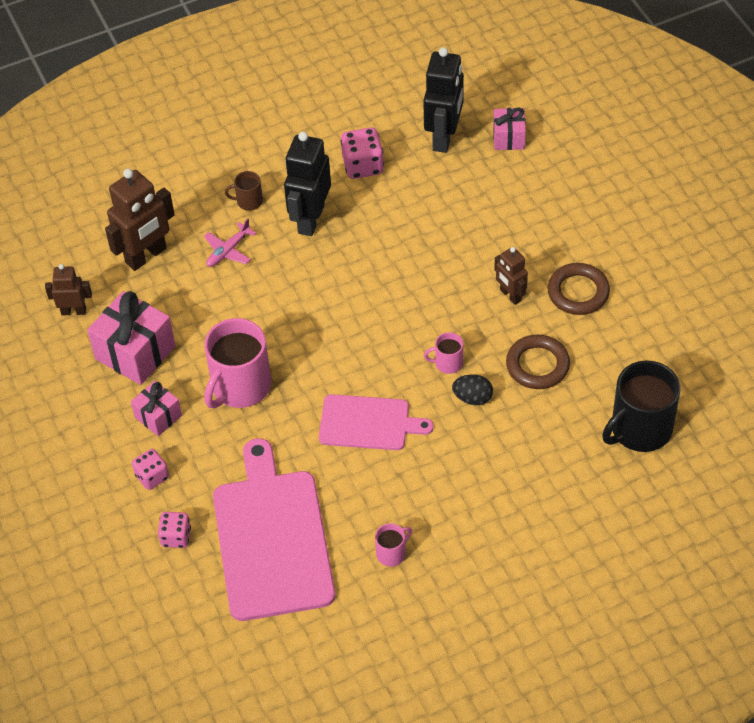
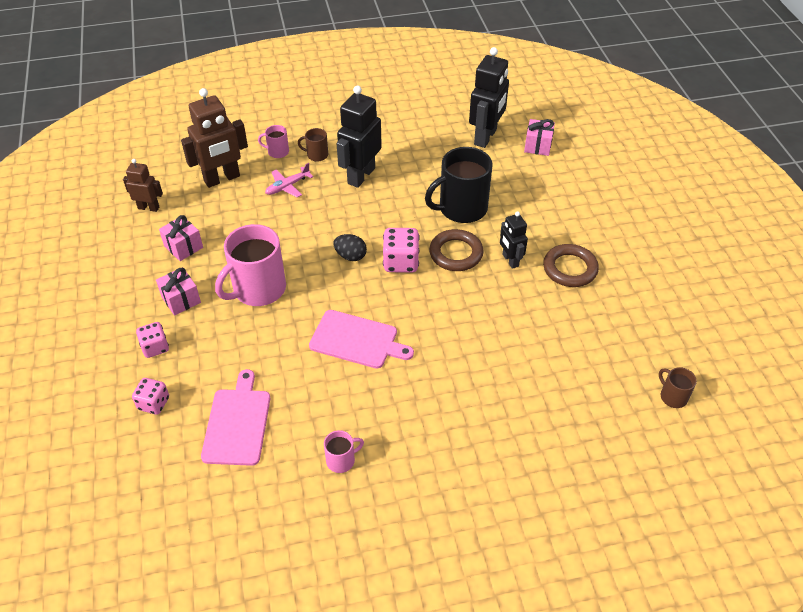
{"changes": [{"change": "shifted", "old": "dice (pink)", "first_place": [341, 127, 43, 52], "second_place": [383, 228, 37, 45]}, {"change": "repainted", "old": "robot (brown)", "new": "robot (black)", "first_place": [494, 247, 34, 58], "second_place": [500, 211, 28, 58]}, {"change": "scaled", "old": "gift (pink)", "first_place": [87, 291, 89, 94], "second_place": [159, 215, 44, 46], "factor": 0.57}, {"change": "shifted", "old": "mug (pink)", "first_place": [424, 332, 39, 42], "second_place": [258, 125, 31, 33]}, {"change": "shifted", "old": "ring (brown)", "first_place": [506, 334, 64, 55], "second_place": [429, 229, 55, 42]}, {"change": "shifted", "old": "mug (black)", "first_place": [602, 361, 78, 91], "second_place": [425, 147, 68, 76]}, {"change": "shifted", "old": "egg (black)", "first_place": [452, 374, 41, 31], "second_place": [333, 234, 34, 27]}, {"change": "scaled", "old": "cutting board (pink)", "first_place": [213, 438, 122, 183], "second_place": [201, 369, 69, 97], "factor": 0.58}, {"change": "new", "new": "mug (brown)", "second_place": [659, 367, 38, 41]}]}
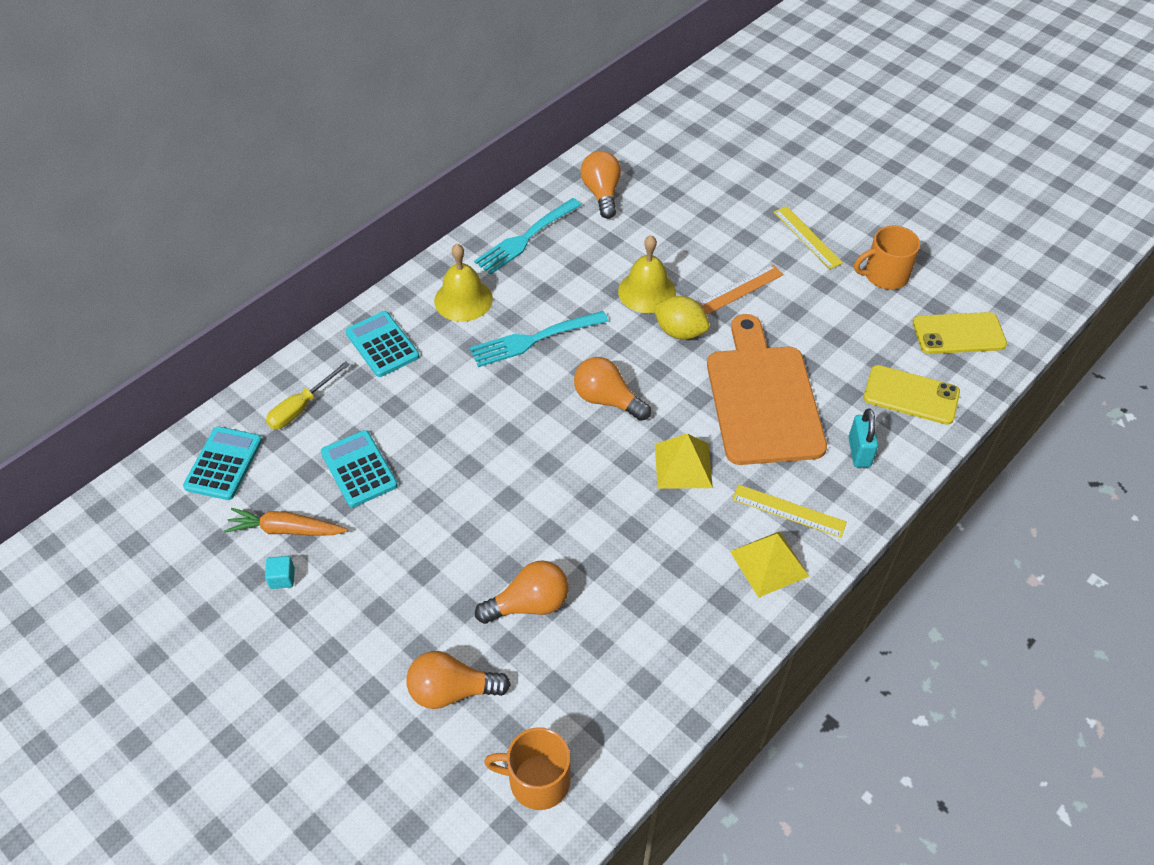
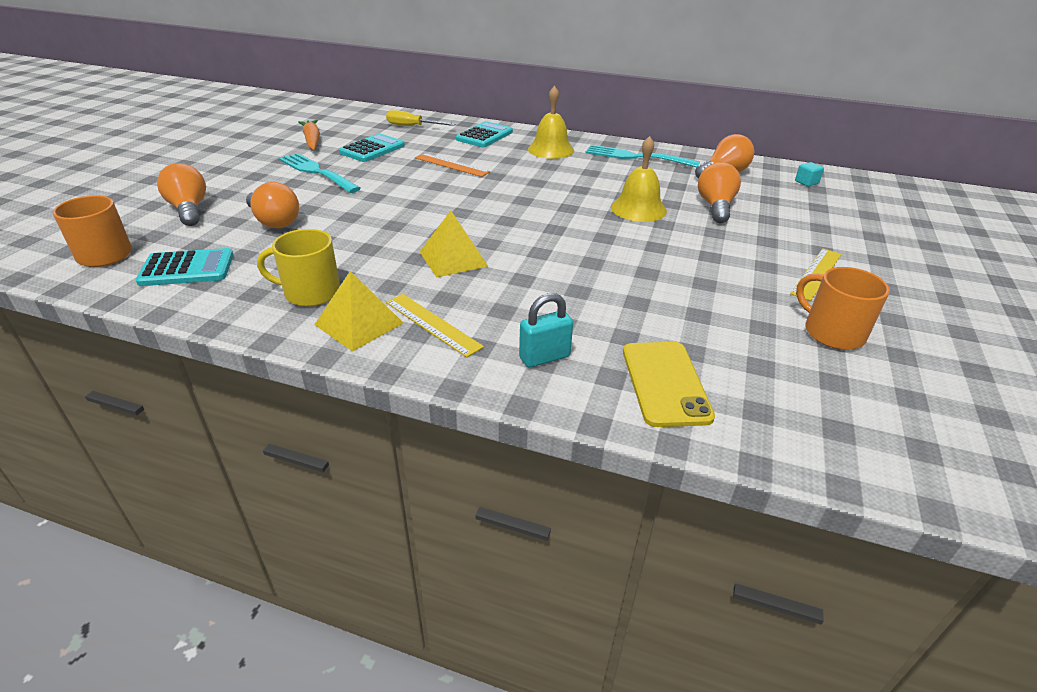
{"changes": [{"change": "shifted", "old": "ruler (orange)", "first_place": [699, 264, 85, 51], "second_place": [415, 153, 75, 24]}, {"change": "gone", "old": "lemon (yellow)", "first_place": [653, 296, 56, 44]}, {"change": "shifted", "old": "fork (turquoise)", "first_place": [470, 311, 139, 56], "second_place": [279, 153, 82, 40]}, {"change": "gone", "old": "phone (yellow)", "first_place": [913, 312, 94, 42]}, {"change": "gone", "old": "cutting board (orange)", "first_place": [707, 314, 120, 151]}, {"change": "shifted", "old": "light bulb (orange)", "first_place": [574, 357, 77, 64], "second_place": [698, 162, 43, 61]}, {"change": "shifted", "old": "calculator (turquoise)", "first_place": [183, 426, 79, 74], "second_place": [136, 248, 98, 38]}, {"change": "rotated", "old": "ruler (yellow)", "first_place": [732, 484, 115, 54], "second_place": [386, 294, 98, 63], "degrees": -45}, {"change": "shifted", "old": "cube (turquoise)", "first_place": [265, 556, 30, 33], "second_place": [795, 162, 29, 25]}, {"change": "new", "new": "mug (yellow)", "second_place": [257, 229, 83, 77]}]}
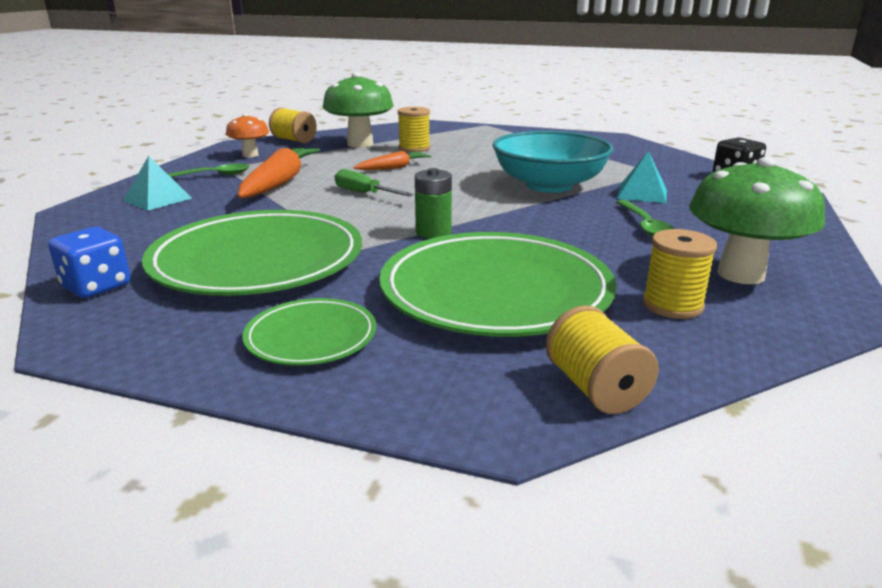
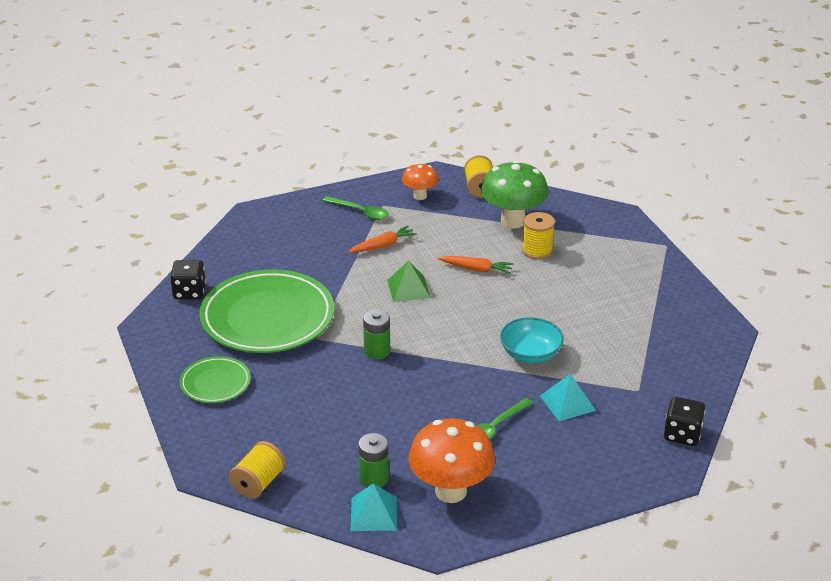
{"changes": [{"change": "scaled", "old": "bowl (turquoise)", "first_place": [492, 131, 122, 62], "second_place": [500, 317, 64, 46], "factor": 0.61}, {"change": "scaled", "old": "carrot (orange)", "first_place": [238, 147, 82, 51], "second_place": [348, 226, 69, 27], "factor": 0.55}, {"change": "shifted", "old": "pyramid (turquoise)", "first_place": [123, 156, 69, 55], "second_place": [351, 484, 46, 47]}, {"change": "repainted", "old": "mushroom (green)", "new": "mushroom (orange)", "first_place": [689, 157, 136, 127], "second_place": [408, 418, 87, 85]}, {"change": "swapped", "old": "screwdriver (green)", "new": "pyramid (green)", "first_place": [335, 169, 79, 28], "second_place": [387, 261, 44, 41]}, {"change": "repainted", "old": "dice (blue)", "new": "dice (black)", "first_place": [48, 227, 83, 71], "second_place": [170, 260, 36, 39]}, {"change": "swapped", "old": "spool (yellow)", "new": "battery (green)", "first_place": [643, 229, 74, 90], "second_place": [358, 433, 31, 55]}, {"change": "gone", "old": "plate (green)", "first_place": [379, 232, 238, 105]}]}
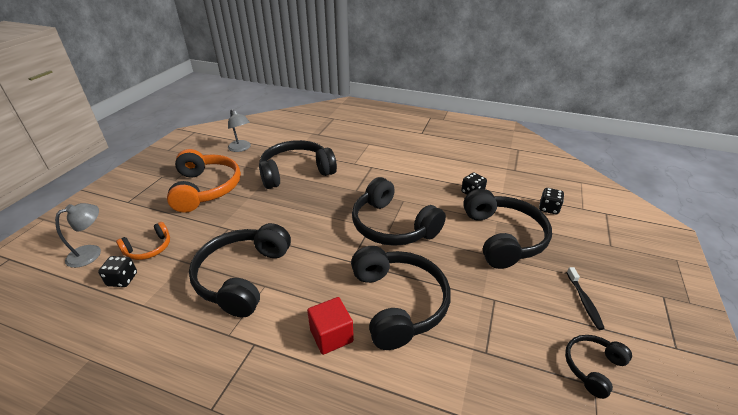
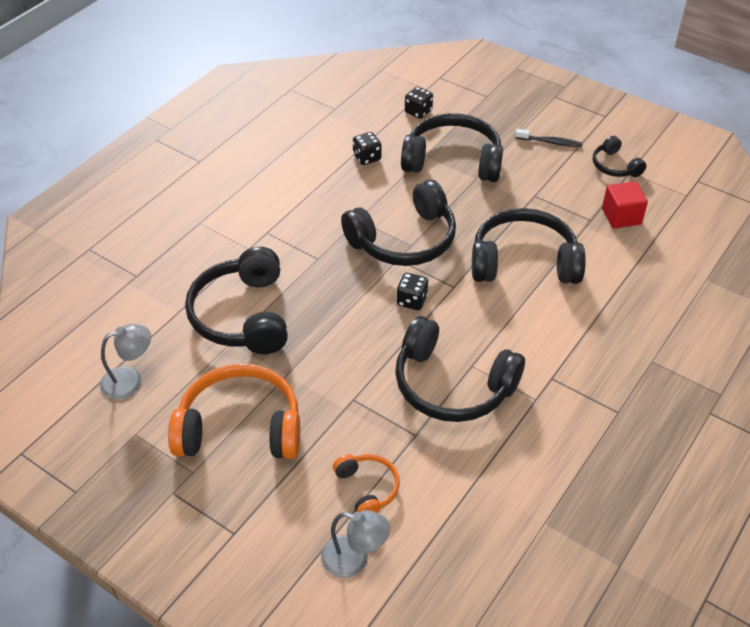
{"changes": [{"change": "rotated", "old": "lamp (grey)", "first_place": [55, 203, 46, 65], "second_place": [321, 510, 69, 68], "degrees": 135}, {"change": "shifted", "old": "dice (black)", "first_place": [98, 256, 39, 31], "second_place": [396, 273, 32, 37]}, {"change": "shifted", "old": "cube (red)", "first_place": [307, 297, 47, 58], "second_place": [602, 181, 46, 47]}]}
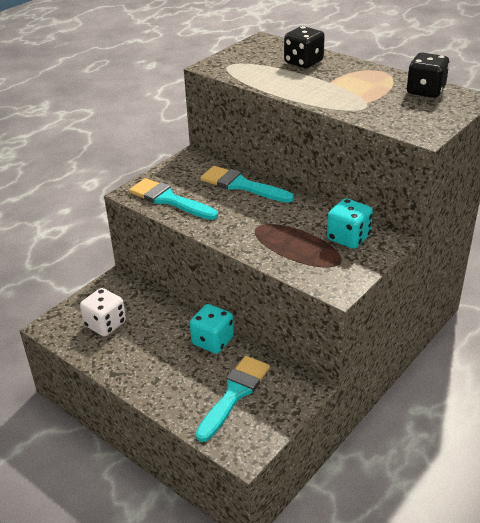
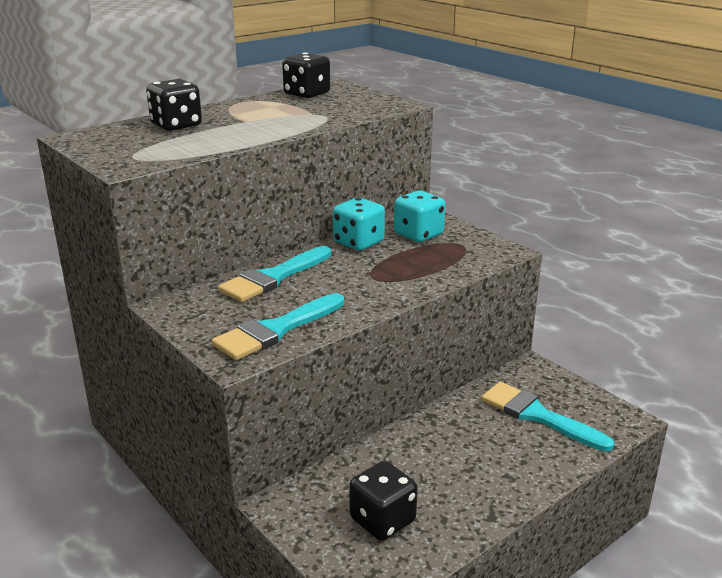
{"changes": [{"change": "repainted", "old": "dice (white)", "new": "dice (black)", "first_place": [80, 288, 46, 48], "second_place": [349, 461, 68, 80]}, {"change": "shifted", "old": "dice (turquoise)", "first_place": [190, 304, 44, 50], "second_place": [333, 198, 52, 53]}]}
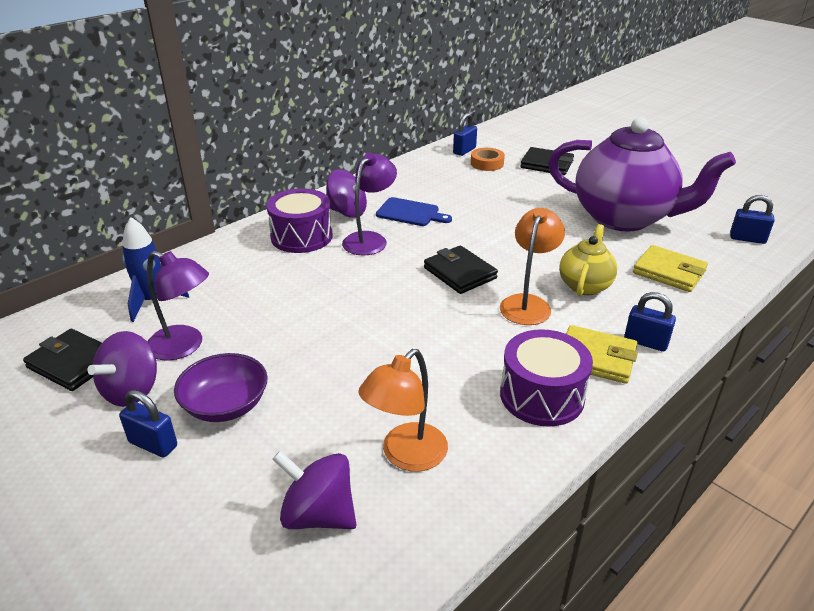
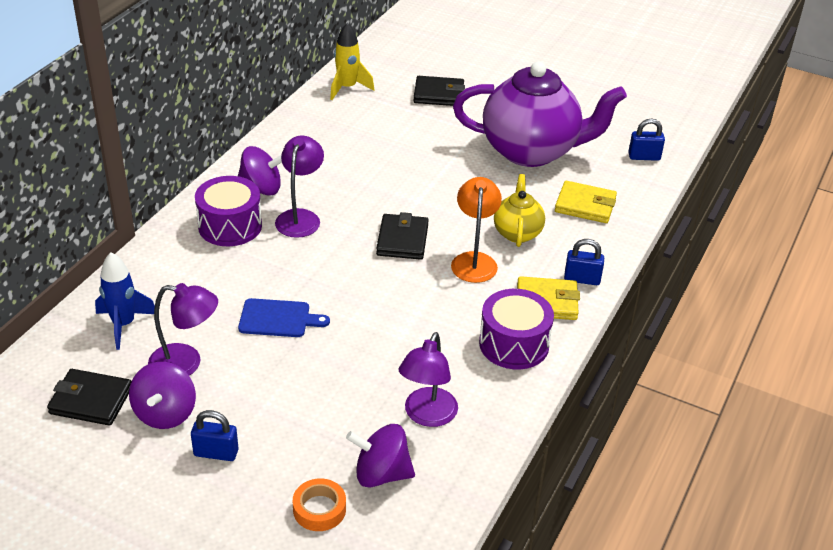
{"changes": [{"change": "swapped", "old": "padlock (blue)", "new": "rocket (yellow)", "first_place": [453, 113, 24, 43], "second_place": [330, 23, 44, 77]}, {"change": "shifted", "old": "tape (orange)", "first_place": [471, 148, 34, 23], "second_place": [293, 478, 53, 53]}, {"change": "shifted", "old": "cutting board (blue)", "first_place": [376, 197, 76, 29], "second_place": [238, 298, 92, 39]}, {"change": "rotated", "old": "wallet (black)", "first_place": [424, 245, 74, 49], "second_place": [376, 212, 53, 48], "degrees": 60}, {"change": "repainted", "old": "lamp (orange)", "new": "lamp (purple)", "first_place": [358, 349, 90, 123], "second_place": [399, 332, 59, 95]}, {"change": "gone", "old": "bowl (purple)", "first_place": [174, 353, 94, 69]}]}
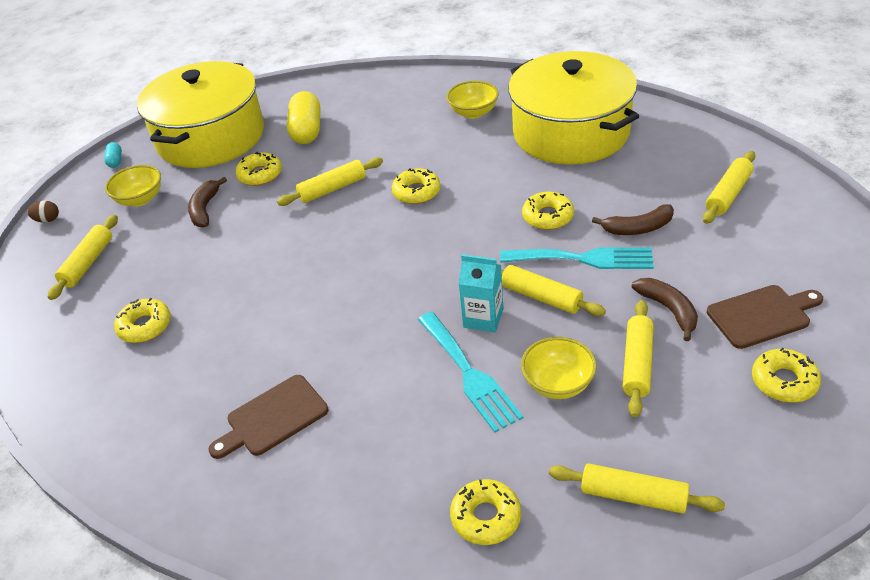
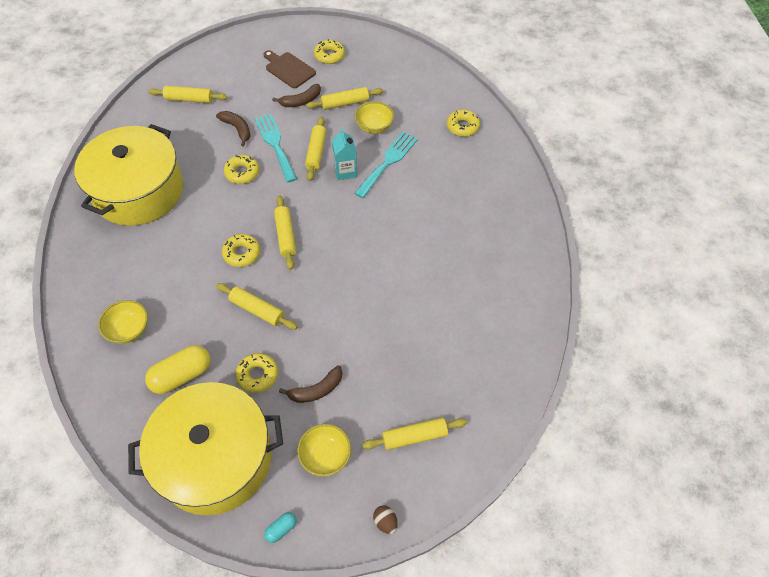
{"changes": [{"change": "shifted", "old": "bowl (yellow)", "first_place": [446, 81, 53, 38], "second_place": [98, 300, 50, 44]}, {"change": "rotated", "old": "banana (brown)", "first_place": [632, 278, 66, 63], "second_place": [272, 84, 49, 23], "degrees": -150}, {"change": "gone", "old": "donut (yellow)", "first_place": [114, 298, 57, 45]}, {"change": "gone", "old": "cutting board (brown)", "first_place": [208, 375, 120, 84]}, {"change": "shifted", "old": "rolling pin (yellow)", "first_place": [549, 463, 176, 51], "second_place": [274, 195, 22, 75]}]}
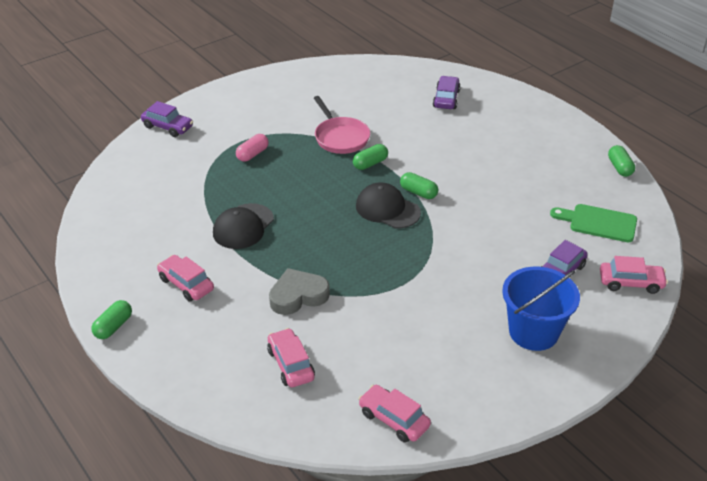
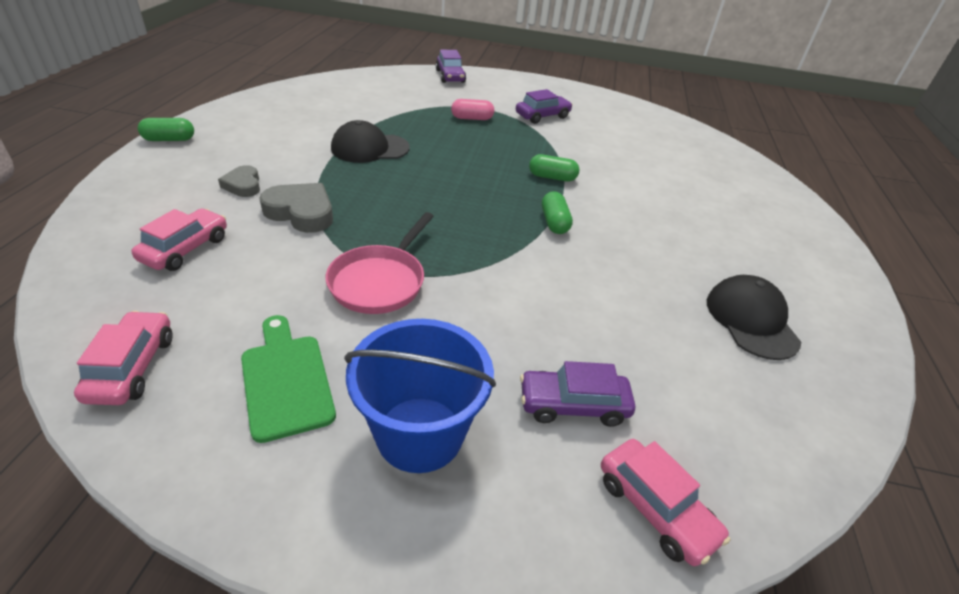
{"changes": [{"change": "shifted", "old": "car (purple)", "first_place": [433, 76, 28, 33], "second_place": [516, 89, 57, 35]}, {"change": "shifted", "old": "pan (pink)", "first_place": [314, 96, 56, 58], "second_place": [326, 212, 108, 102]}, {"change": "gone", "old": "capsule (green)", "first_place": [608, 145, 27, 32]}, {"change": "shifted", "old": "cap (black)", "first_place": [356, 183, 65, 45], "second_place": [707, 275, 94, 85]}, {"change": "shifted", "old": "cutting board (green)", "first_place": [550, 204, 87, 38], "second_place": [241, 315, 95, 128]}, {"change": "gone", "old": "car (pink)", "first_place": [157, 255, 57, 47]}, {"change": "new", "new": "heart (grey)", "second_place": [218, 165, 42, 32]}]}
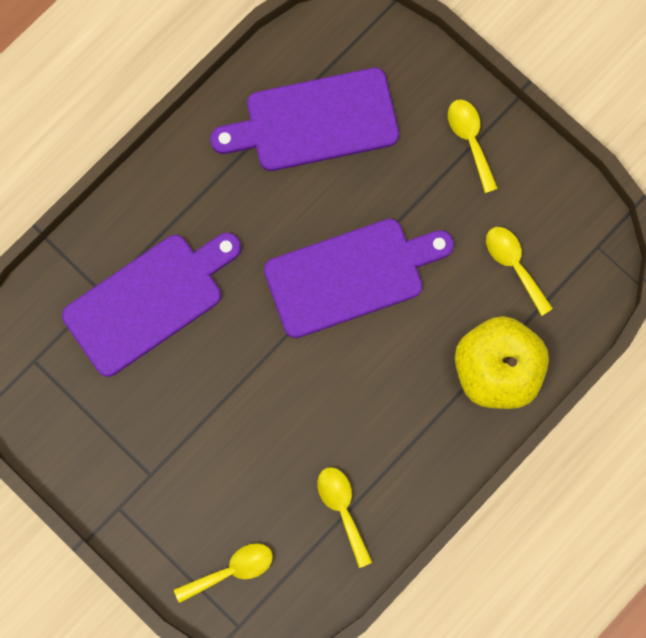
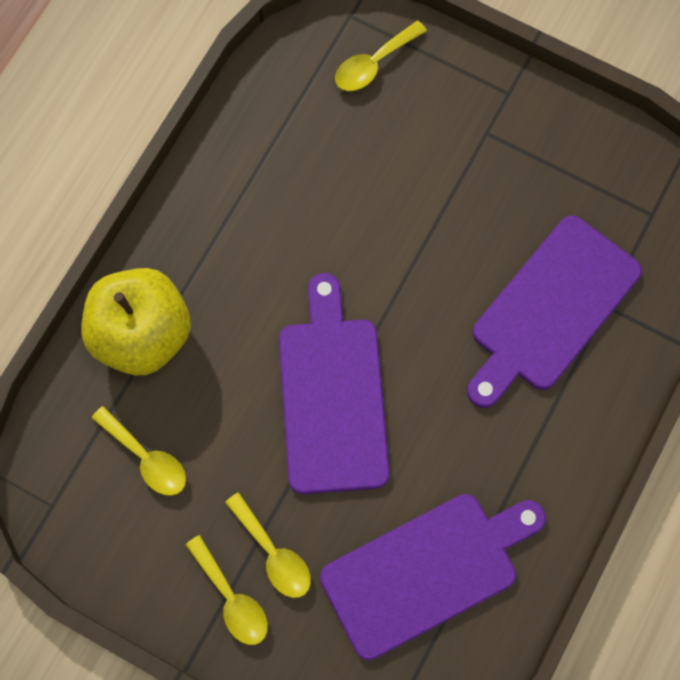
{"changes": [{"change": "rotated", "old": "cutting board (purple)", "first_place": [264, 219, 190, 119], "second_place": [279, 273, 111, 221], "degrees": 120}, {"change": "shifted", "old": "spoon (yellow)", "first_place": [317, 467, 55, 101], "second_place": [225, 492, 86, 106]}]}
